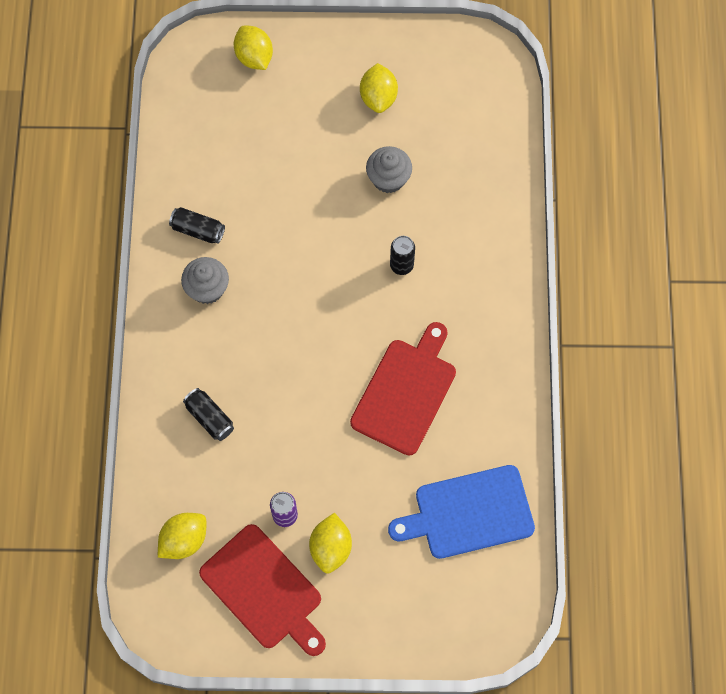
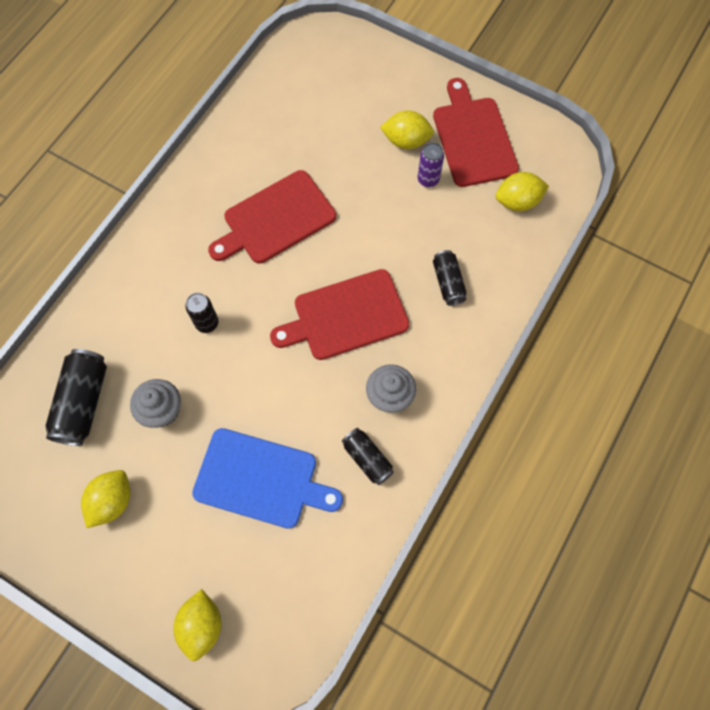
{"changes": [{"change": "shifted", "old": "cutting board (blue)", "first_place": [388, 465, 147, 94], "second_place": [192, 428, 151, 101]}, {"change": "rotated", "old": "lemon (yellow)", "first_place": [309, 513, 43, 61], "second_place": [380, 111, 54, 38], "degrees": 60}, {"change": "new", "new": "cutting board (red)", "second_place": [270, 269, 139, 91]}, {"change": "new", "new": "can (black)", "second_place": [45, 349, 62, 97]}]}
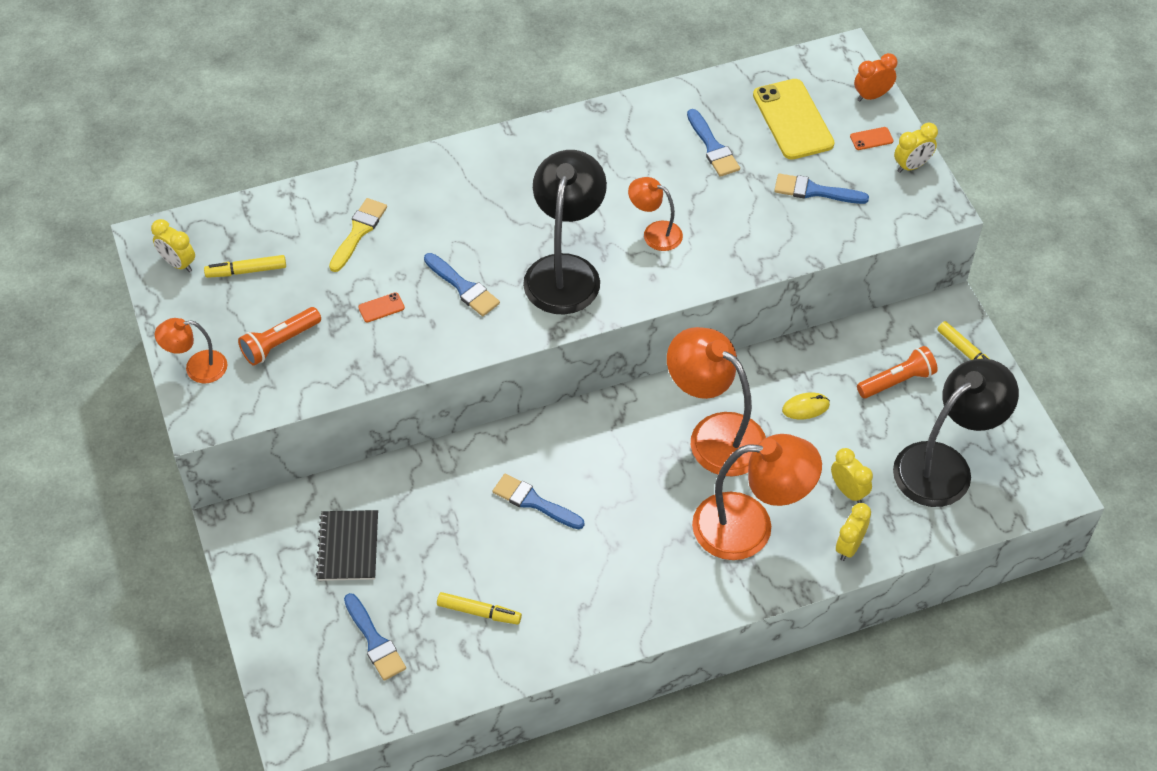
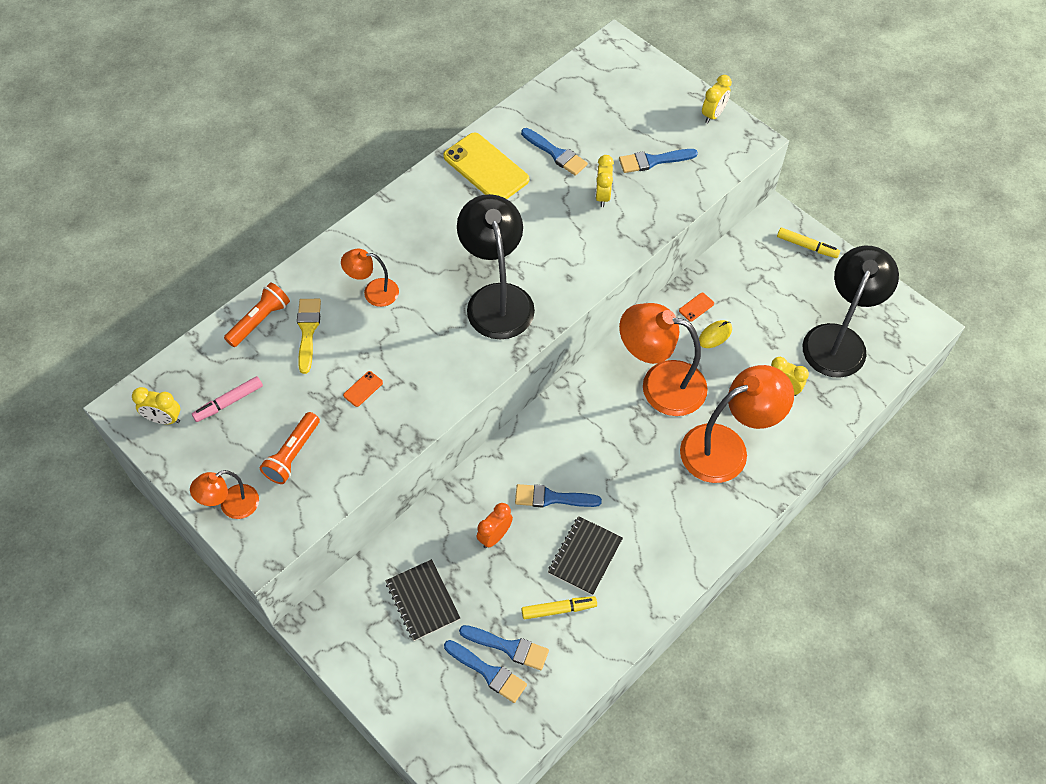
{"changes": [{"change": "shifted", "old": "clock (orange)", "first_place": [854, 53, 43, 48], "second_place": [477, 503, 36, 45]}, {"change": "shifted", "old": "phone (yellow)", "first_place": [753, 79, 81, 81], "second_place": [443, 132, 86, 67]}, {"change": "shifted", "old": "phone (orange)", "first_place": [850, 127, 44, 23], "second_place": [679, 293, 35, 29]}, {"change": "shifted", "old": "lamp (orange)", "first_place": [628, 177, 55, 74], "second_place": [341, 249, 58, 58]}, {"change": "shifted", "old": "brush (blue)", "first_place": [424, 253, 76, 63], "second_place": [459, 625, 90, 45]}, {"change": "repainted", "old": "marker (yellow)", "new": "marker (pink)", "first_place": [204, 255, 82, 23], "second_place": [192, 376, 71, 46]}, {"change": "shifted", "old": "flashlight (orange)", "first_place": [857, 346, 81, 52], "second_place": [224, 282, 66, 65]}, {"change": "shifted", "old": "clock (yellow)", "first_place": [836, 503, 35, 58], "second_place": [595, 155, 19, 52]}, {"change": "new", "new": "notebook (black)", "second_place": [548, 516, 75, 79]}]}
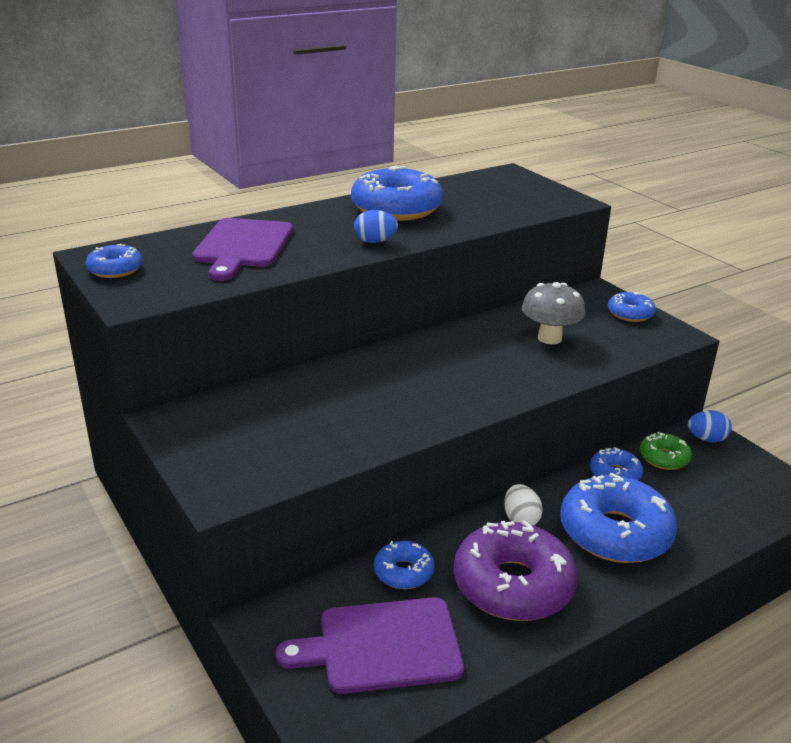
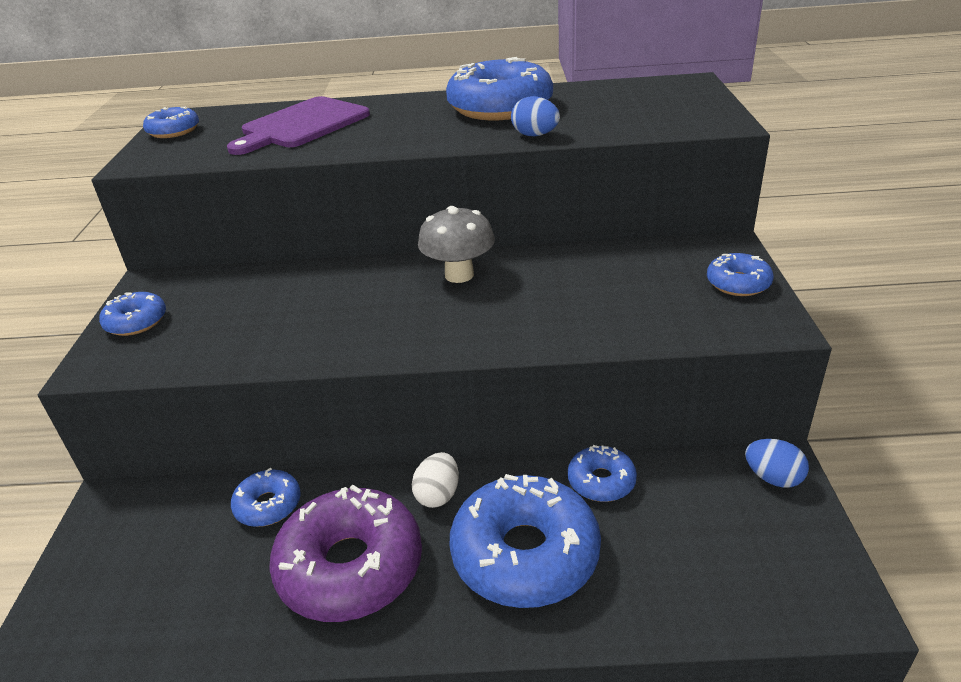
{"changes": [{"change": "shifted", "old": "egg (blue)", "first_place": [354, 210, 44, 33], "second_place": [511, 96, 49, 40]}, {"change": "shifted", "old": "mushroom (grey)", "first_place": [522, 282, 63, 62], "second_place": [418, 206, 77, 77]}, {"change": "gone", "old": "donut (green)", "first_place": [639, 432, 53, 38]}, {"change": "gone", "old": "cutting board (purple)", "first_place": [276, 597, 188, 97]}, {"change": "new", "new": "donut (blue)", "second_place": [99, 292, 67, 44]}]}
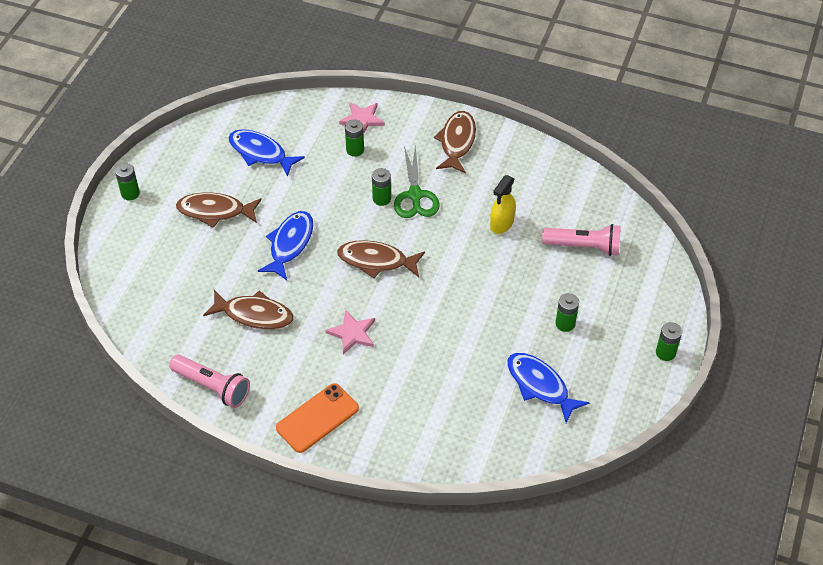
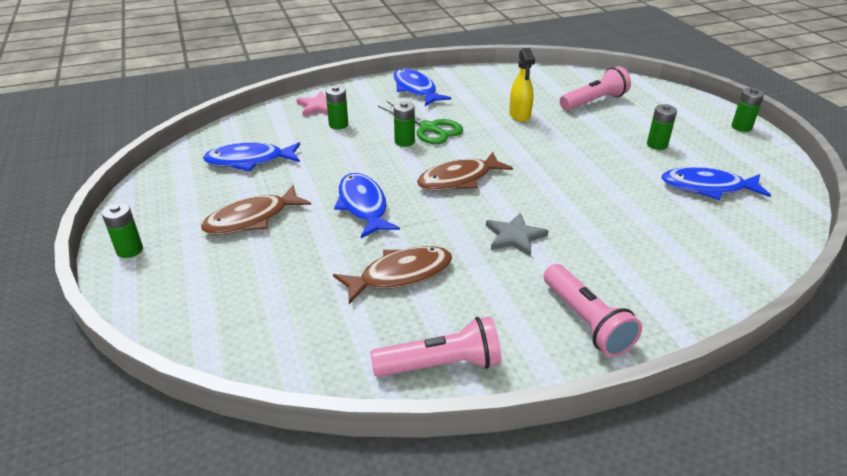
{"changes": [{"change": "repainted", "old": "fish (brown)", "new": "fish (blue)", "first_place": [434, 111, 42, 62], "second_place": [394, 68, 57, 38]}, {"change": "repainted", "old": "star (pink)", "new": "star (grey)", "first_place": [326, 310, 49, 45], "second_place": [486, 213, 62, 44]}, {"change": "swapped", "old": "phone (orange)", "new": "flashlight (pink)", "first_place": [276, 383, 83, 70], "second_place": [544, 264, 98, 93]}]}
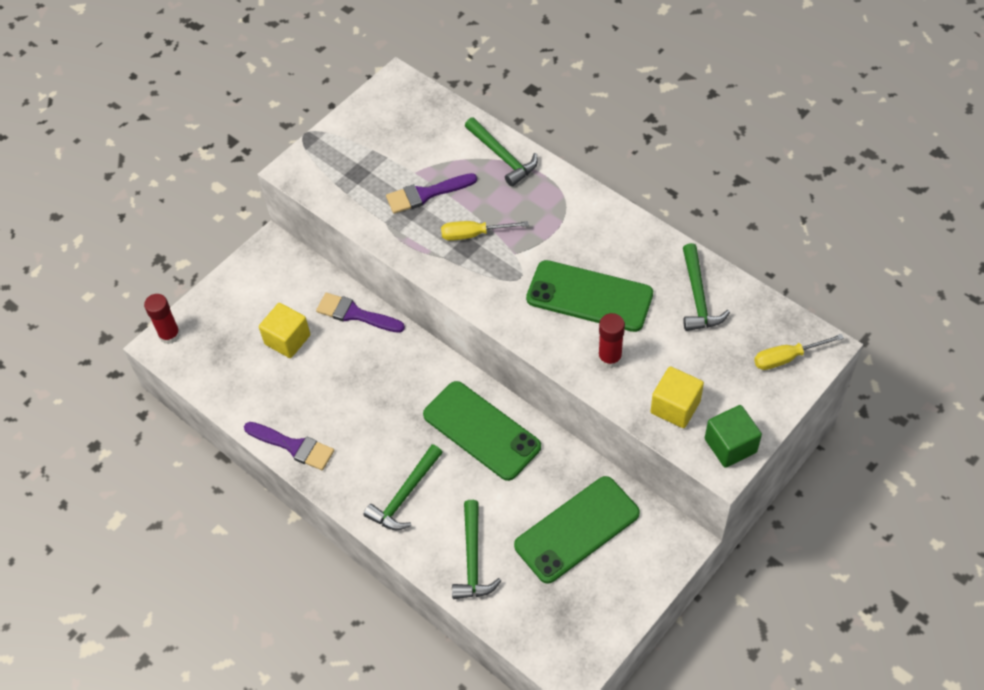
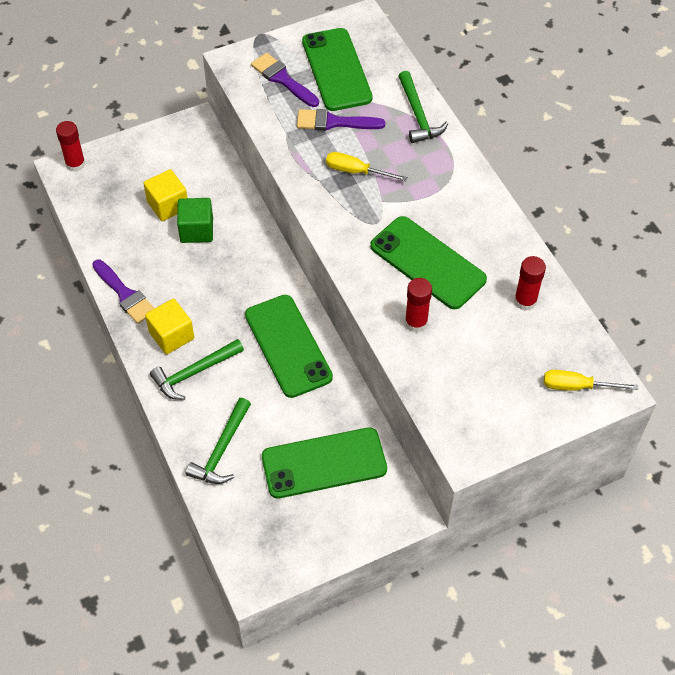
{"changes": [{"change": "swapped", "old": "hammer (green)", "new": "glue stick (red)", "first_place": [683, 243, 47, 88], "second_place": [514, 256, 32, 55]}, {"change": "shifted", "old": "brush (purple)", "first_place": [316, 293, 89, 40], "second_place": [251, 53, 68, 54]}, {"change": "shifted", "old": "cube (yellow)", "first_place": [651, 366, 53, 62], "second_place": [145, 299, 49, 55]}, {"change": "shifted", "old": "cube (green)", "first_place": [705, 405, 57, 63], "second_place": [177, 198, 36, 45]}, {"change": "new", "new": "phone (green)", "second_place": [302, 28, 71, 83]}]}
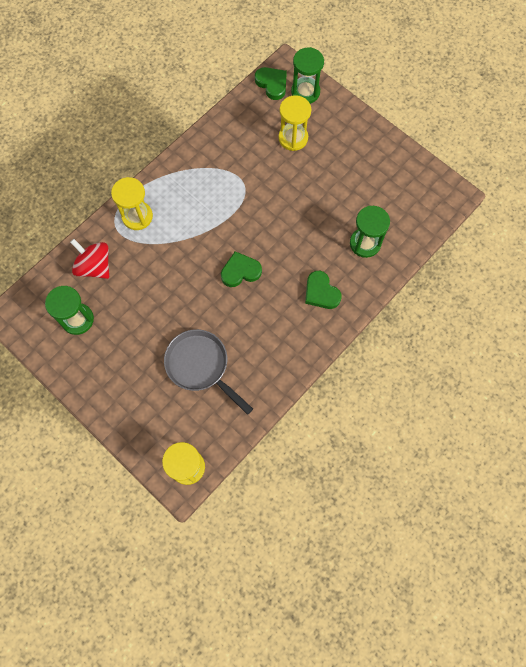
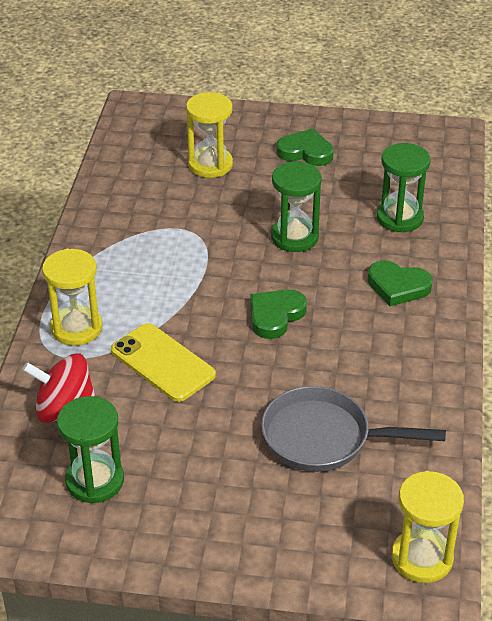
{"changes": [{"change": "shifted", "old": "hourglass (green)", "first_place": [291, 47, 33, 57], "second_place": [271, 161, 51, 91]}, {"change": "shifted", "old": "heart (green)", "first_place": [255, 67, 32, 33], "second_place": [276, 129, 58, 37]}, {"change": "new", "new": "phone (yellow)", "second_place": [111, 323, 105, 79]}]}
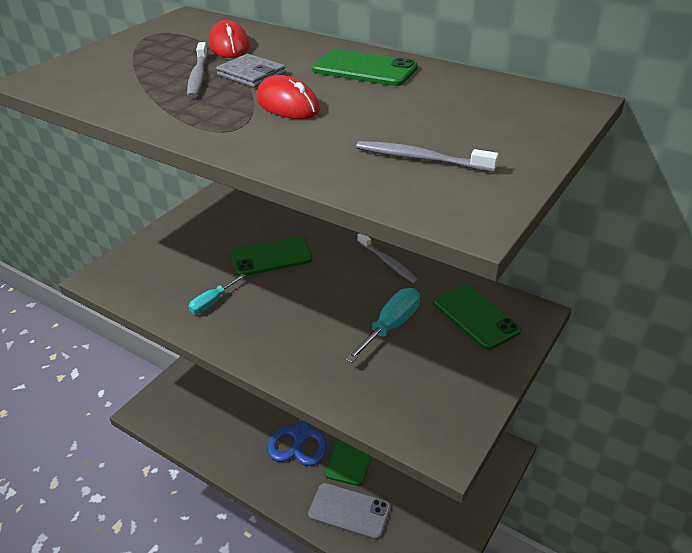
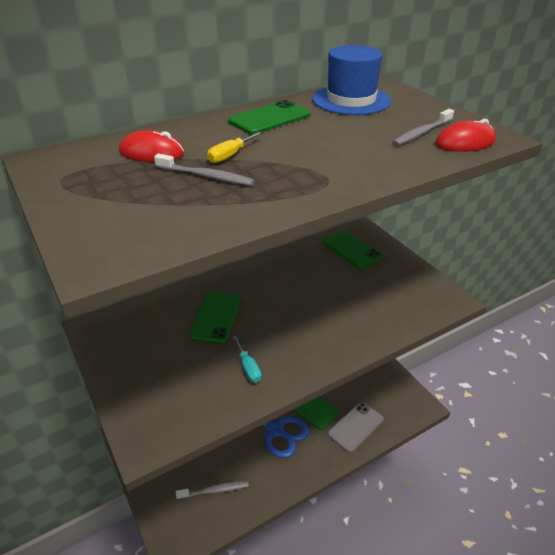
{"changes": [{"change": "swapped", "old": "wallet (grey)", "new": "screwdriver (yellow)", "first_place": [216, 54, 70, 34], "second_place": [207, 132, 55, 31]}, {"change": "shifted", "old": "mouse (red)", "first_place": [256, 75, 64, 44], "second_place": [435, 119, 61, 33]}, {"change": "shifted", "old": "toothbrush (grey)", "first_place": [357, 233, 62, 51], "second_place": [176, 481, 73, 18]}, {"change": "rotated", "old": "phone (green)", "first_place": [433, 284, 88, 66], "second_place": [323, 230, 59, 39], "degrees": 60}, {"change": "gone", "old": "screwdriver (turquoise)", "first_place": [345, 288, 75, 75]}, {"change": "new", "new": "hat (blue)", "second_place": [312, 45, 79, 70]}]}
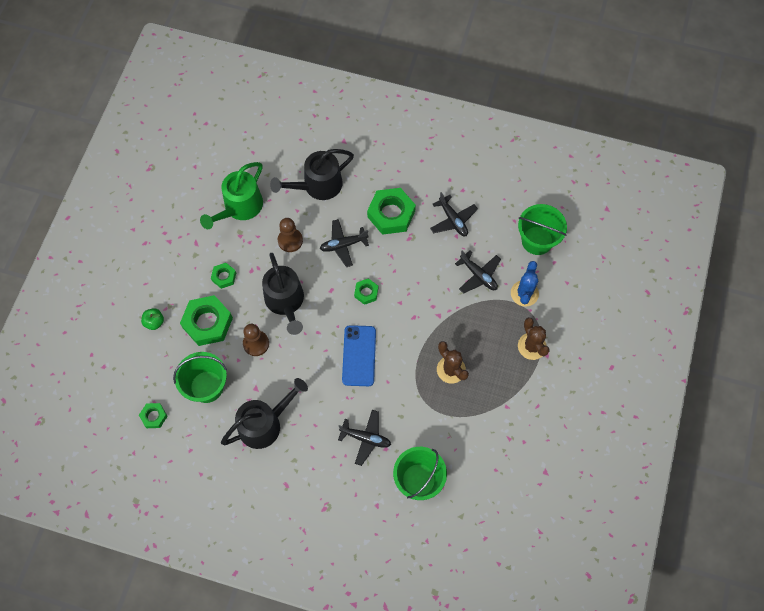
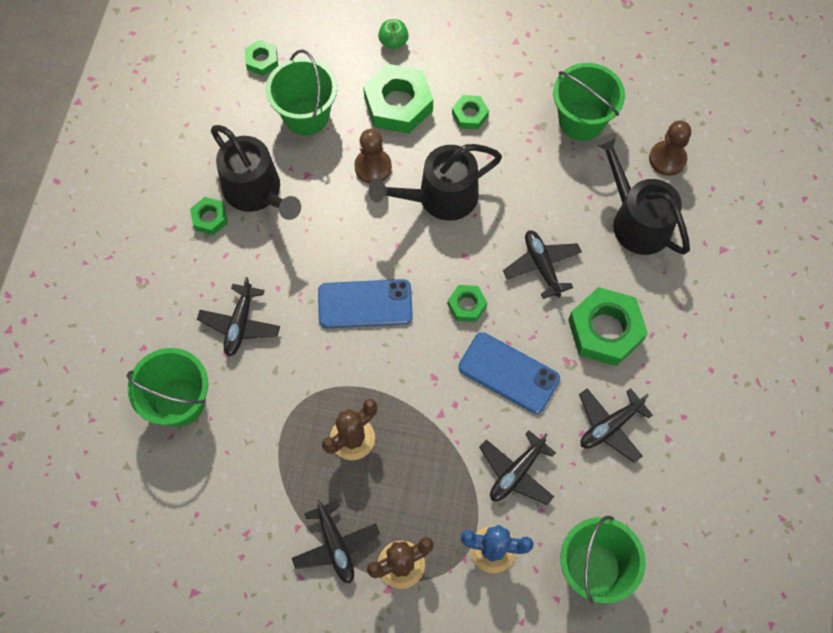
{"changes": [{"change": "swapped", "old": "watering can (green)", "new": "bucket (green)", "first_place": [200, 162, 63, 67], "second_place": [553, 63, 72, 78]}, {"change": "shifted", "old": "pawn (brown)", "first_place": [278, 218, 25, 34], "second_place": [649, 120, 42, 56]}, {"change": "new", "new": "nut (green)", "second_place": [190, 197, 38, 38]}, {"change": "new", "new": "phone (blue)", "second_place": [458, 332, 102, 82]}, {"change": "new", "new": "plane (black)", "second_place": [292, 499, 88, 84]}]}
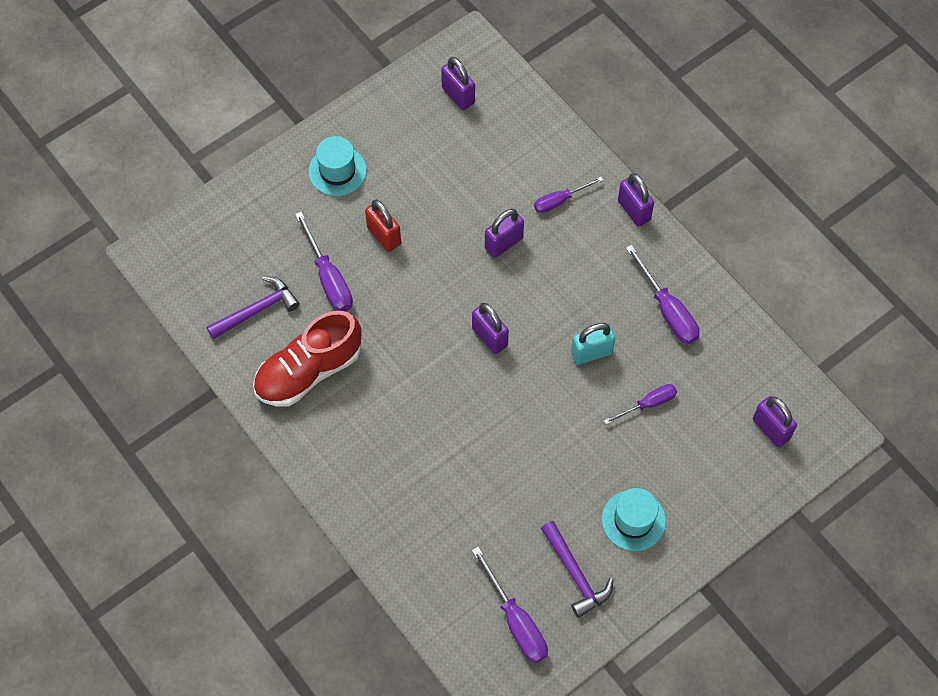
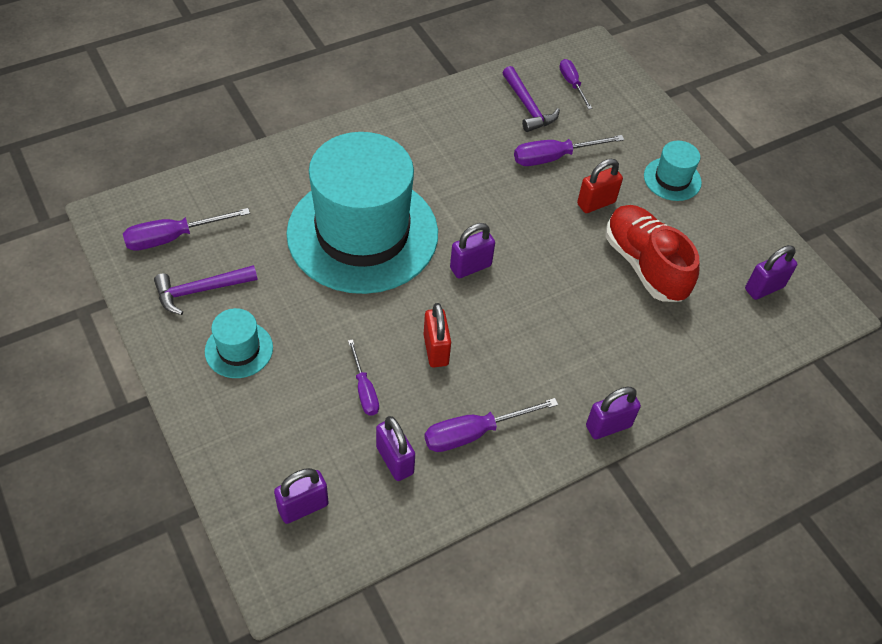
{"changes": [{"change": "shifted", "old": "screwdriver (purple)", "first_place": [534, 177, 69, 36], "second_place": [559, 59, 33, 50]}, {"change": "shifted", "old": "padlock (purple)", "first_place": [485, 209, 39, 49], "second_place": [376, 416, 39, 65]}, {"change": "shifted", "old": "shoe (red)", "first_place": [253, 311, 109, 96], "second_place": [605, 205, 94, 97]}, {"change": "repainted", "old": "padlock (turquoise)", "new": "padlock (red)", "first_place": [571, 323, 44, 42], "second_place": [424, 303, 27, 64]}, {"change": "new", "new": "hat (turquoise)", "second_place": [286, 132, 152, 162]}]}
